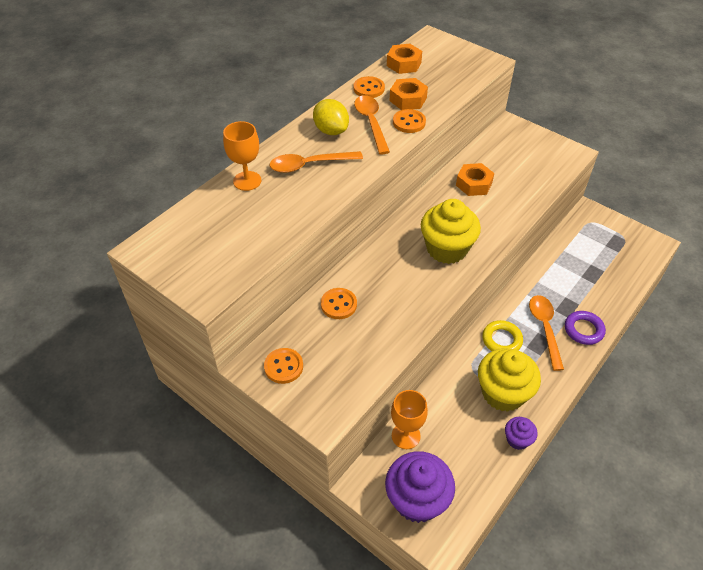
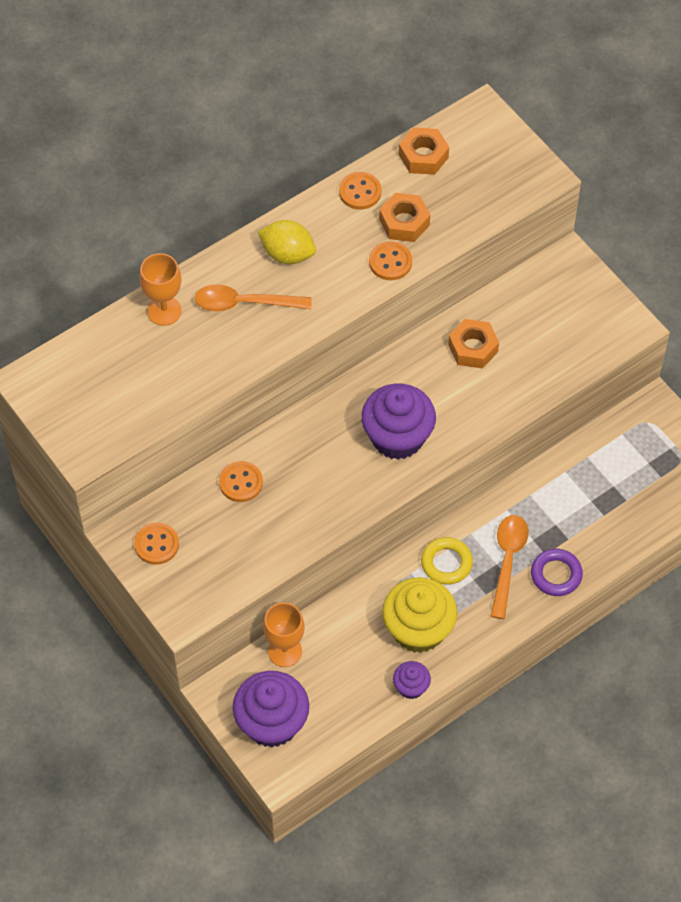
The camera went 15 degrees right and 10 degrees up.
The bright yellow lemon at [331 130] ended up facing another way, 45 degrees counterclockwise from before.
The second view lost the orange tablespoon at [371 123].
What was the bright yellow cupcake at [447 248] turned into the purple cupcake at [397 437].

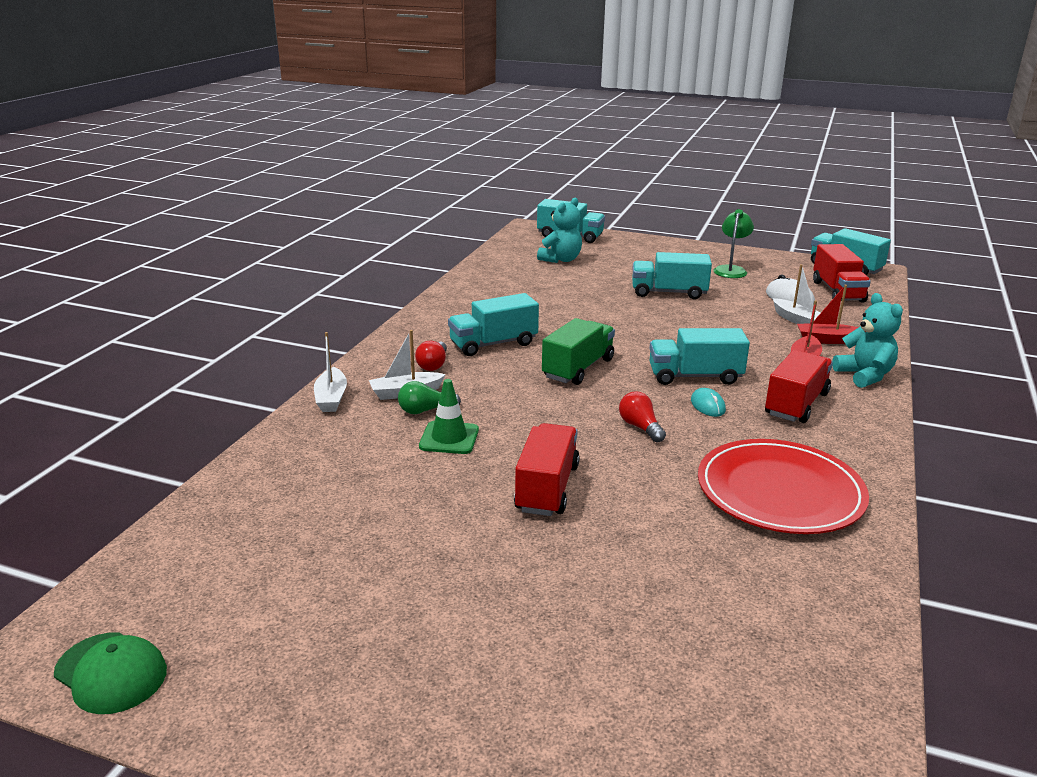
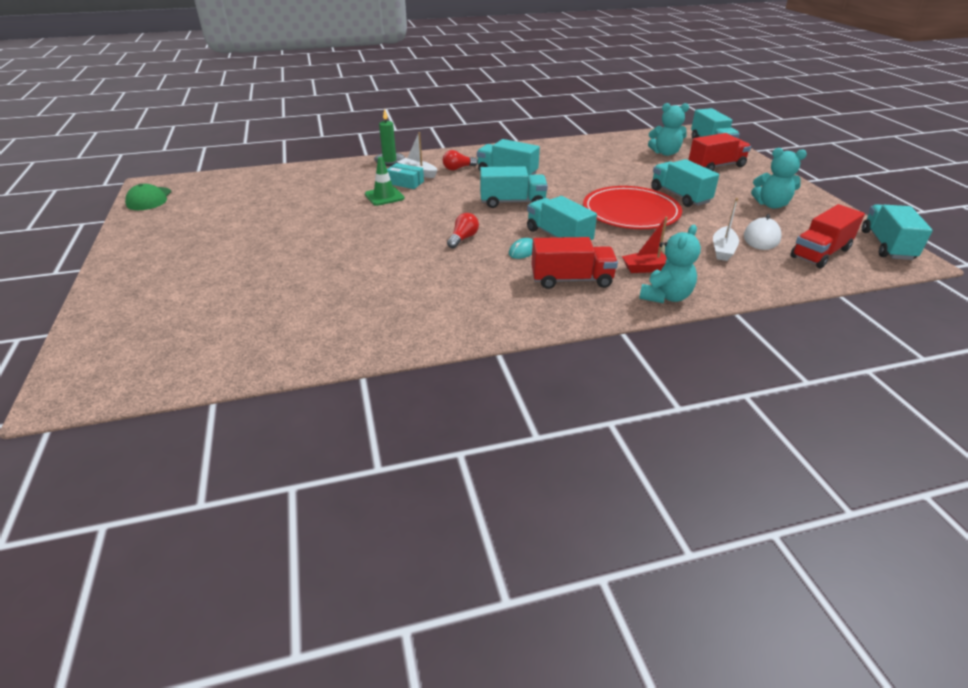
The camera went 55 degrees right and 10 degrees up.
Where the white sailboat stood at [331 398], the green pillar candle came to stand at [389 161].
Where the green light bulb stood at [425 410], the turquoise box came to stand at [405 183].
The crimson truck ended up elsewhere, having gone from [547 488] to [716 166].
What was the green truck at [578 368] turned into the turquoise truck at [512 202].
The crimson flat dish ended up elsewhere, having gone from [780 491] to [631 212].
Where the green reading lamp stood at [731 270], the turquoise teddy came to stand at [771 205].
The second view lost the crimson sailboat at [827 340].

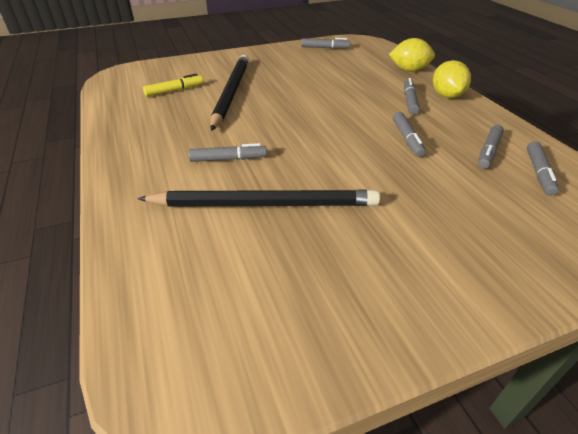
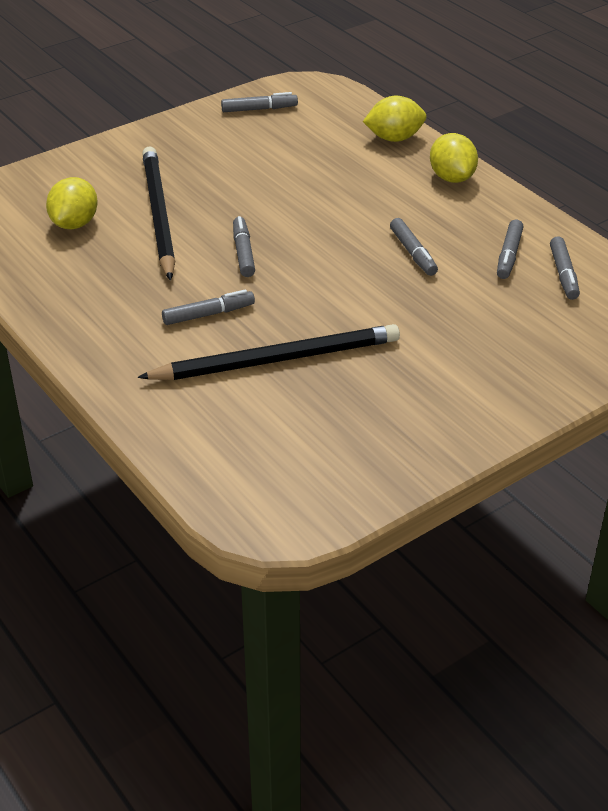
The camera went 15 degrees left and 0 degrees up.
Where the bright yellow marker pen stood at [174 90], the bright yellow lemon came to stand at [75 223].
The ash-grey marker pen ended up elsewhere, having gone from [409 101] to [243 252].

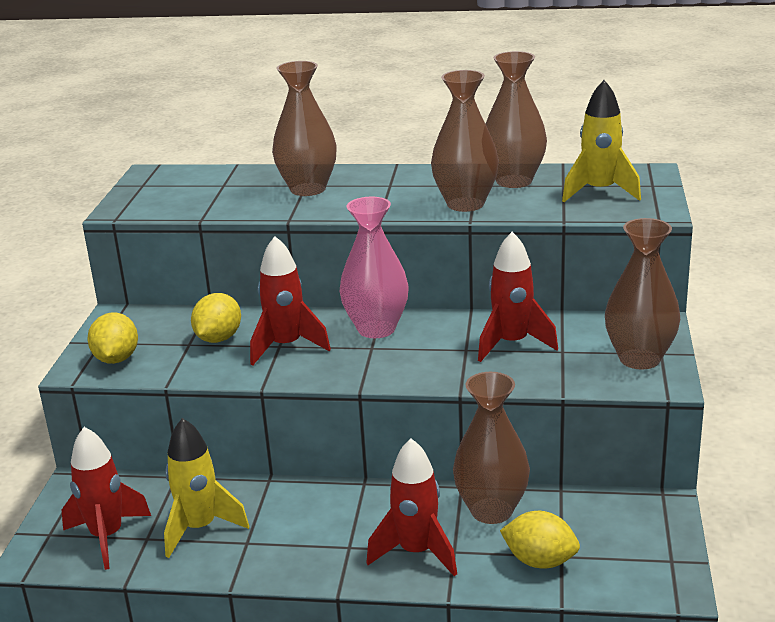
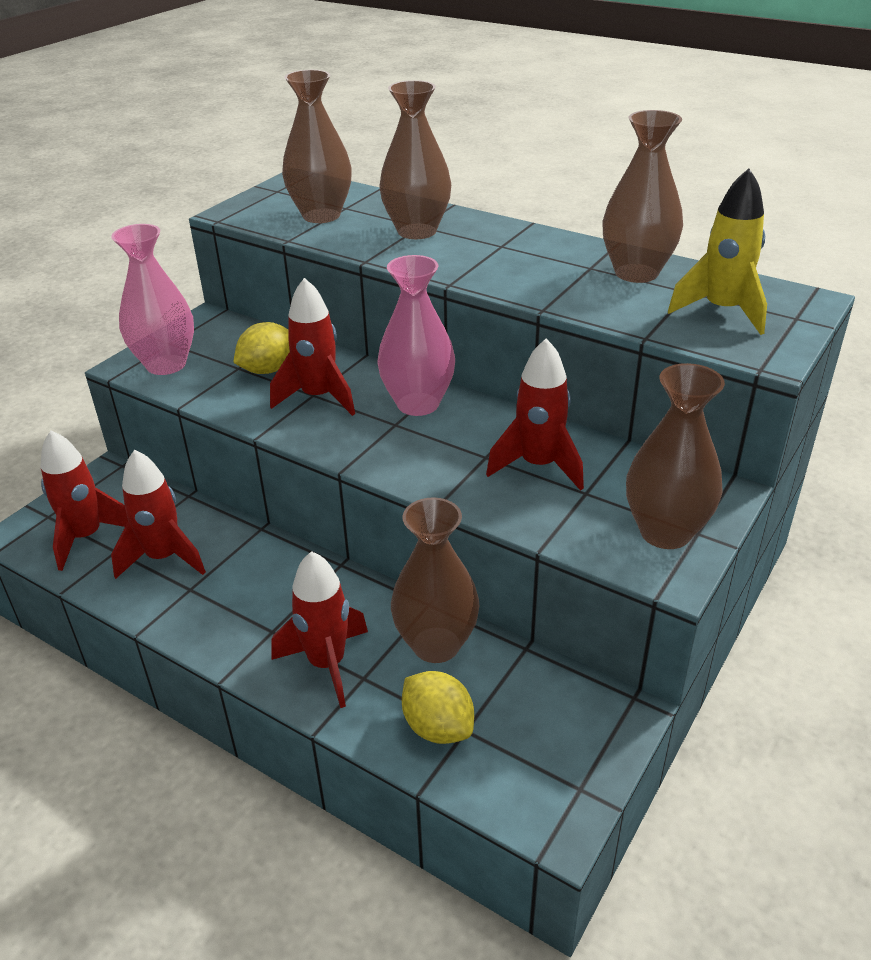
The camera went 25 degrees right and 10 degrees up.
Where the bright yellow lemon stood at [116 359], the pink vase came to stand at [166 364].
What was the bright yellow toy rocket at [200 528] turned into the crimson toy rocket at [164 558].
The brown vase ended up elsewhere, having gone from [465 204] to [321 215].

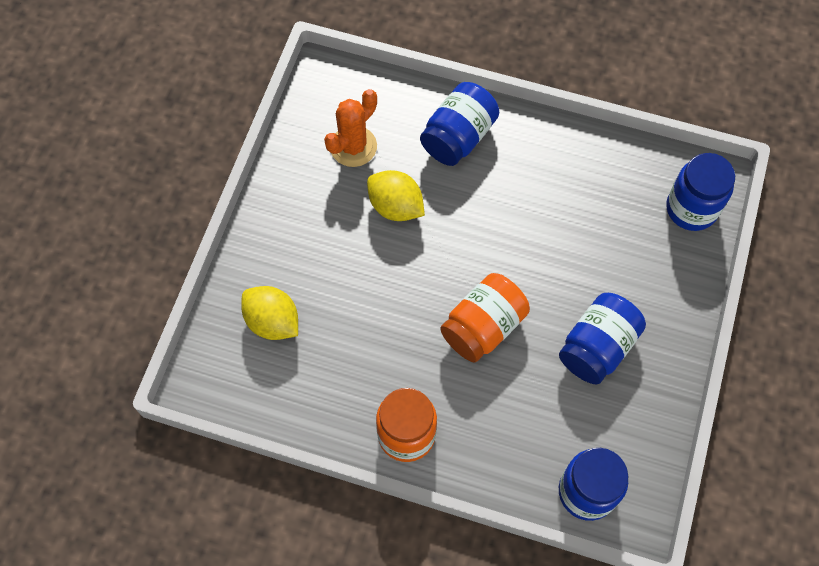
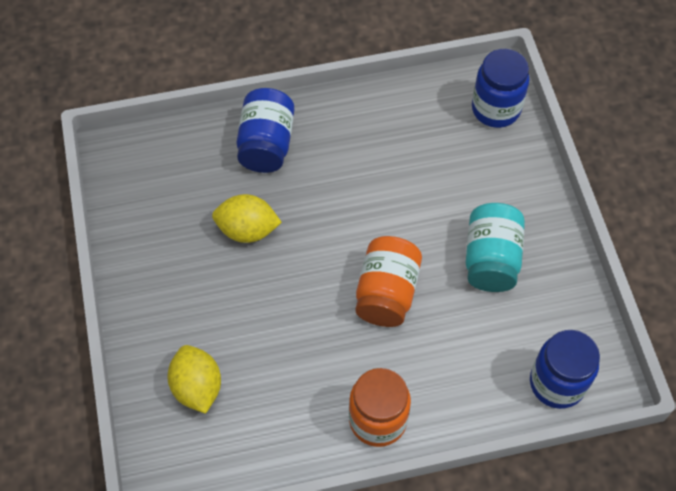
The camera went 30 degrees left and 5 degrees down.
The bright yellow lemon at [272 321] ended up facing another way, 60 degrees clockwise from before.
The second view lost the orange prickly plant at [353 146].
What was the royal blue jar at [597 347] turned into the turquoise jar at [491 259].

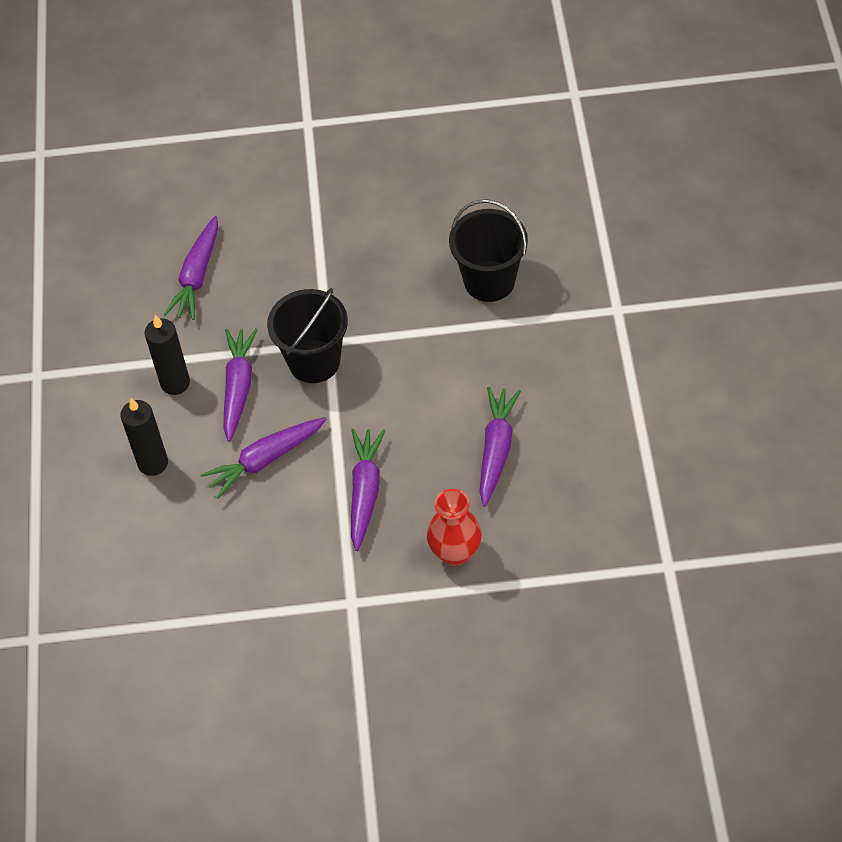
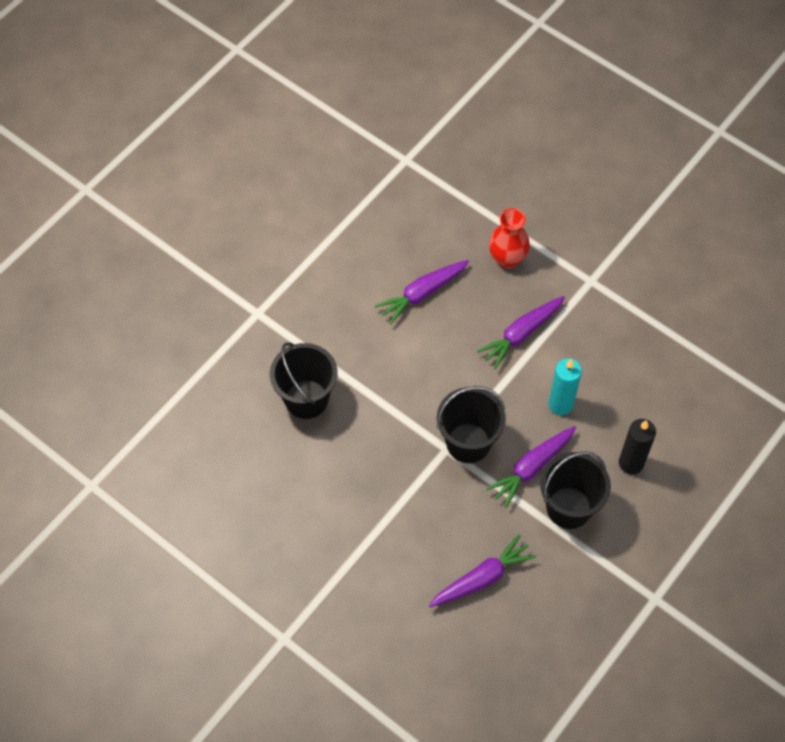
The camera went 140 degrees left and 5 degrees up.
Where the ebony pillar candle stood at [175 383], the ebony pail came to stand at [568 507].
Where the purple toy carrot stood at [265 460], the turquoise pillar candle came to stand at [560 404].

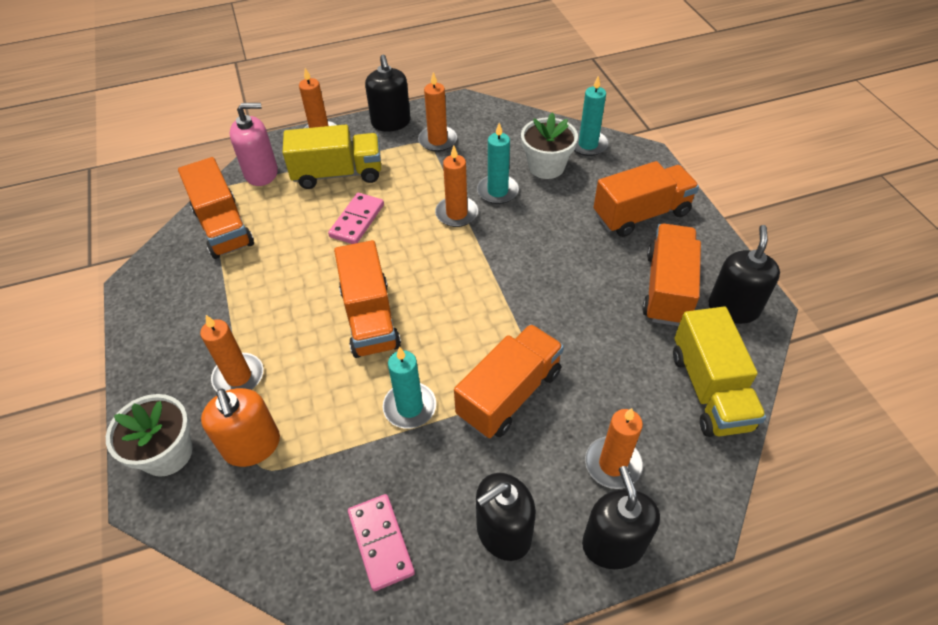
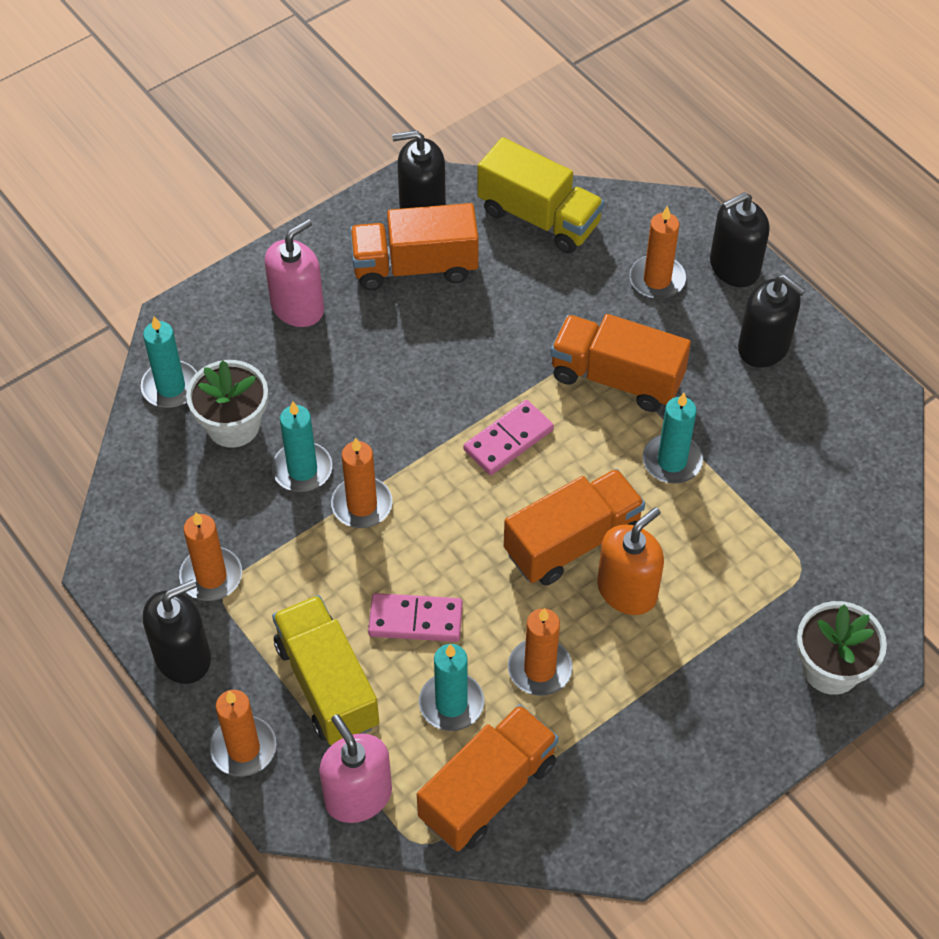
The camera went 110 degrees left and 5 degrees up.
The orange pillar candle ended up elsewhere, having gone from [238 376] to [539 669].
The orange soap pump ended up elsewhere, having gone from [252 446] to [627 590].
The pink domino tile ended up elsewhere, having gone from [381 542] to [508 440].
Where the orange truck stood at [641 214], the pink soap pump came to stand at [297 307].
The bright yellow truck at [710 390] ended up facing another way, 60 degrees clockwise from before.
The second view gained the turquoise pillar candle at [451 703].

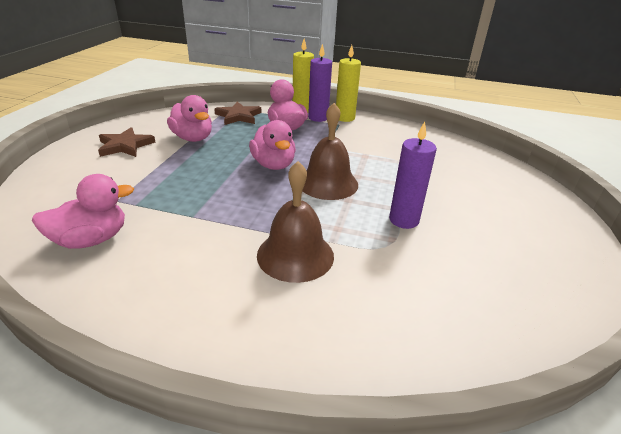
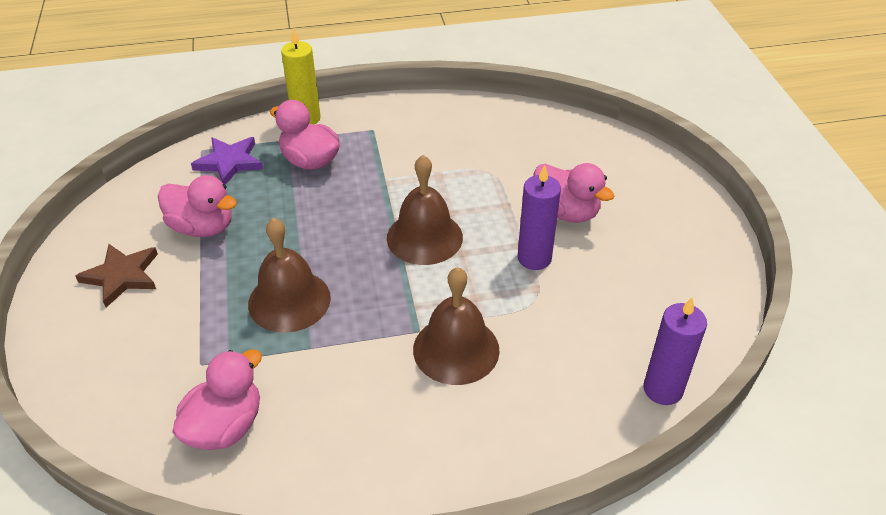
The camera went 25 degrees left and 10 degrees up.
What was the brown star at [238 116] turned into the purple star at [229 162].
The pink toy duck ended up elsewhere, having gone from [273 165] to [566 212].
The purple pillar candle ended up elsewhere, having gone from [318 118] to [662 389].
The second view lost the bright yellow pillar candle at [345 118].
The second view gained the brown hand bell at [289 300].

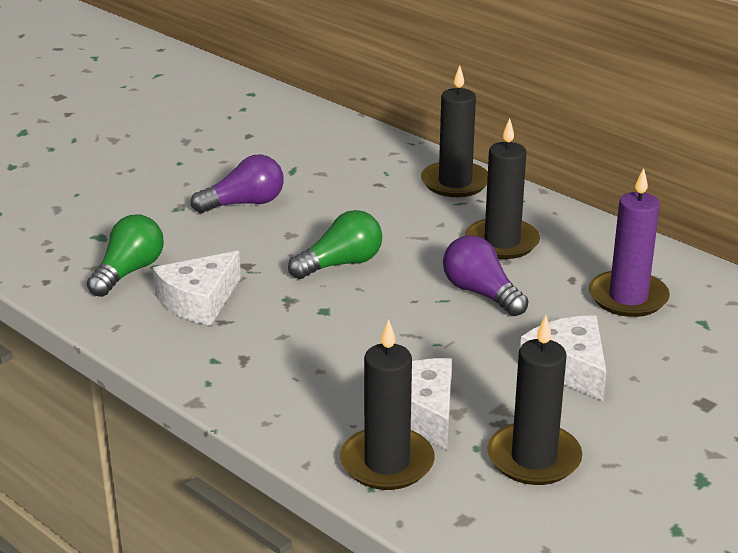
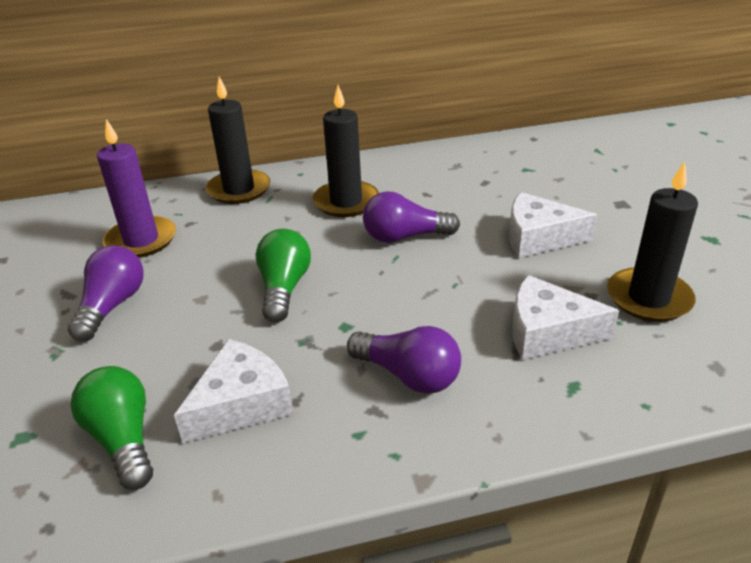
The camera went 55 degrees left and 5 degrees up.
The white cheese wedge at [199 301] ended up facing another way, 120 degrees counterclockwise from before.
The second view lost the ebony pillar candle at [387 463].
The purple pillar candle ended up elsewhere, having gone from [628 297] to [141 240].
The second view gained the purple light bulb at [408 375].

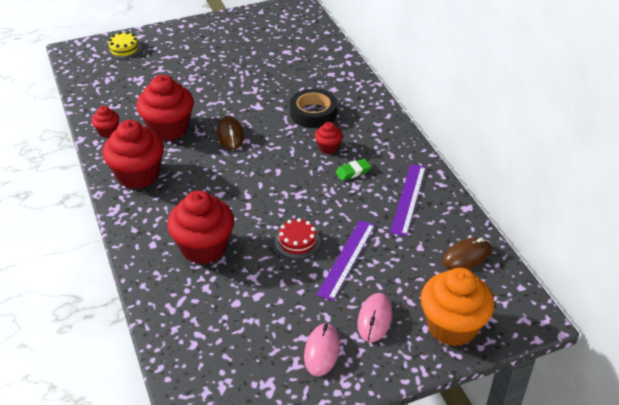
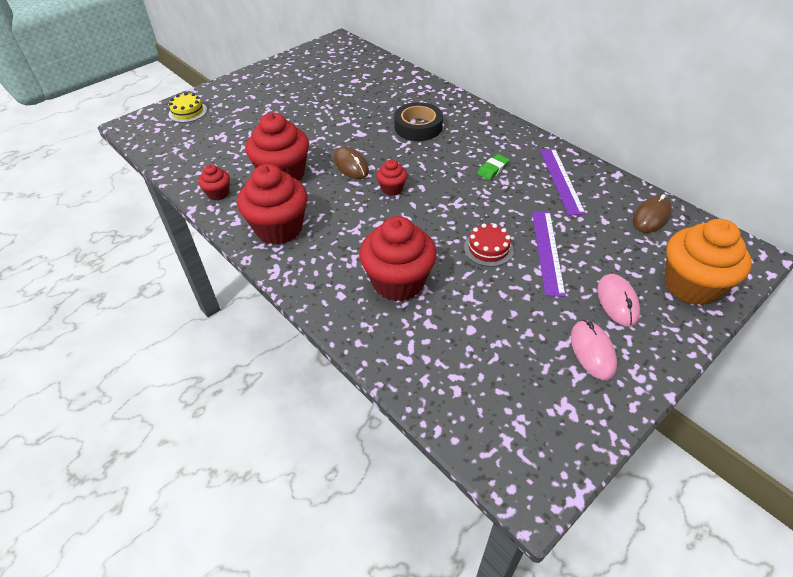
The camera went 20 degrees left and 5 degrees up.
The crimson cupcake ended up elsewhere, having gone from [328 148] to [392 189].

